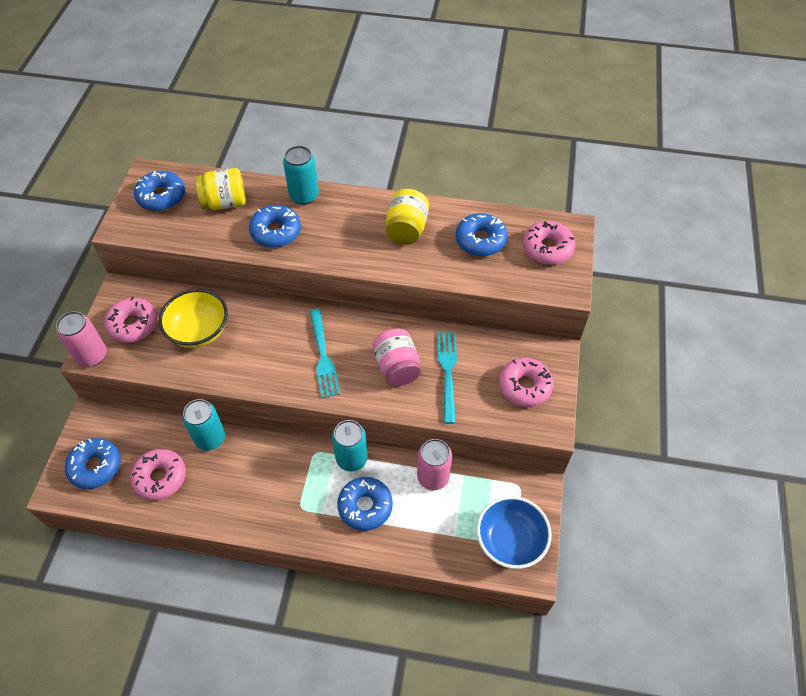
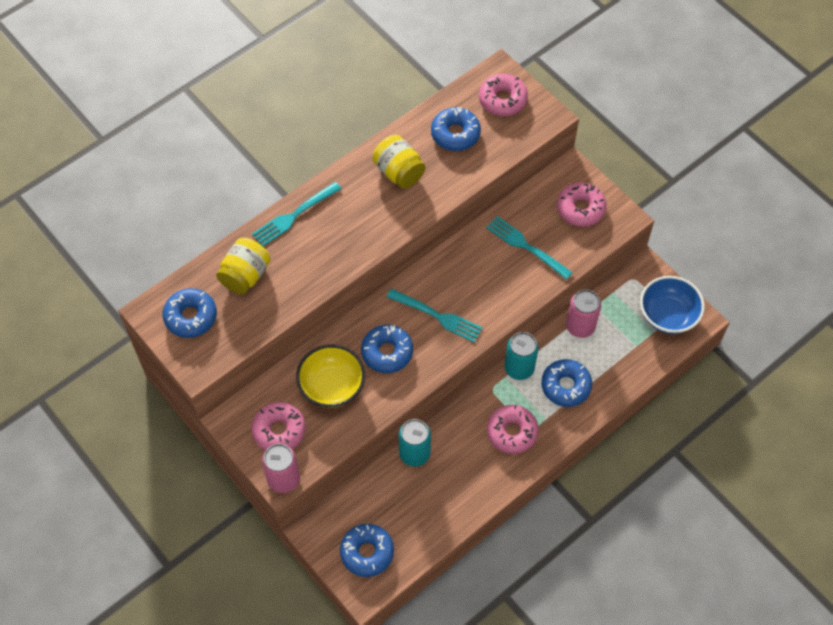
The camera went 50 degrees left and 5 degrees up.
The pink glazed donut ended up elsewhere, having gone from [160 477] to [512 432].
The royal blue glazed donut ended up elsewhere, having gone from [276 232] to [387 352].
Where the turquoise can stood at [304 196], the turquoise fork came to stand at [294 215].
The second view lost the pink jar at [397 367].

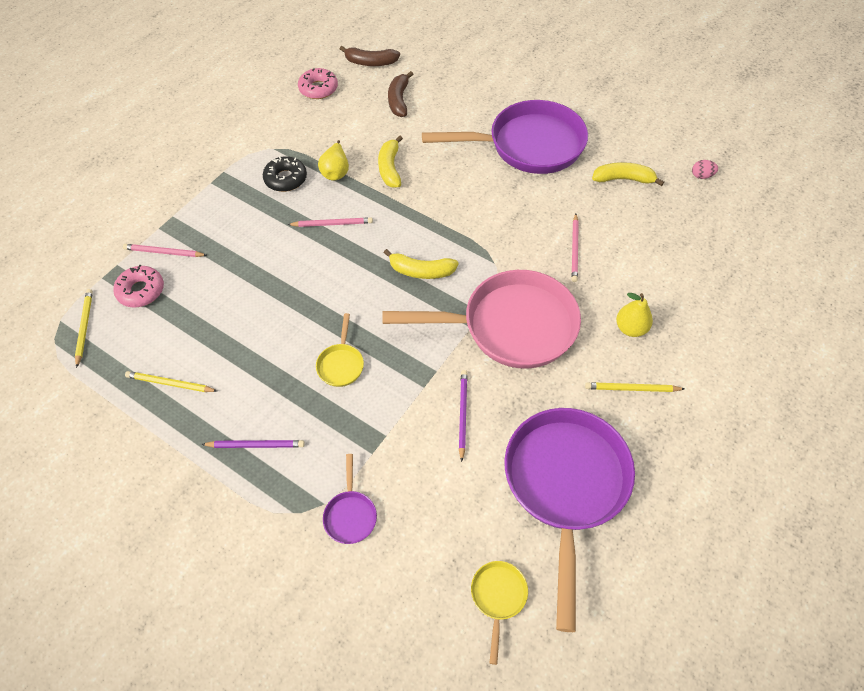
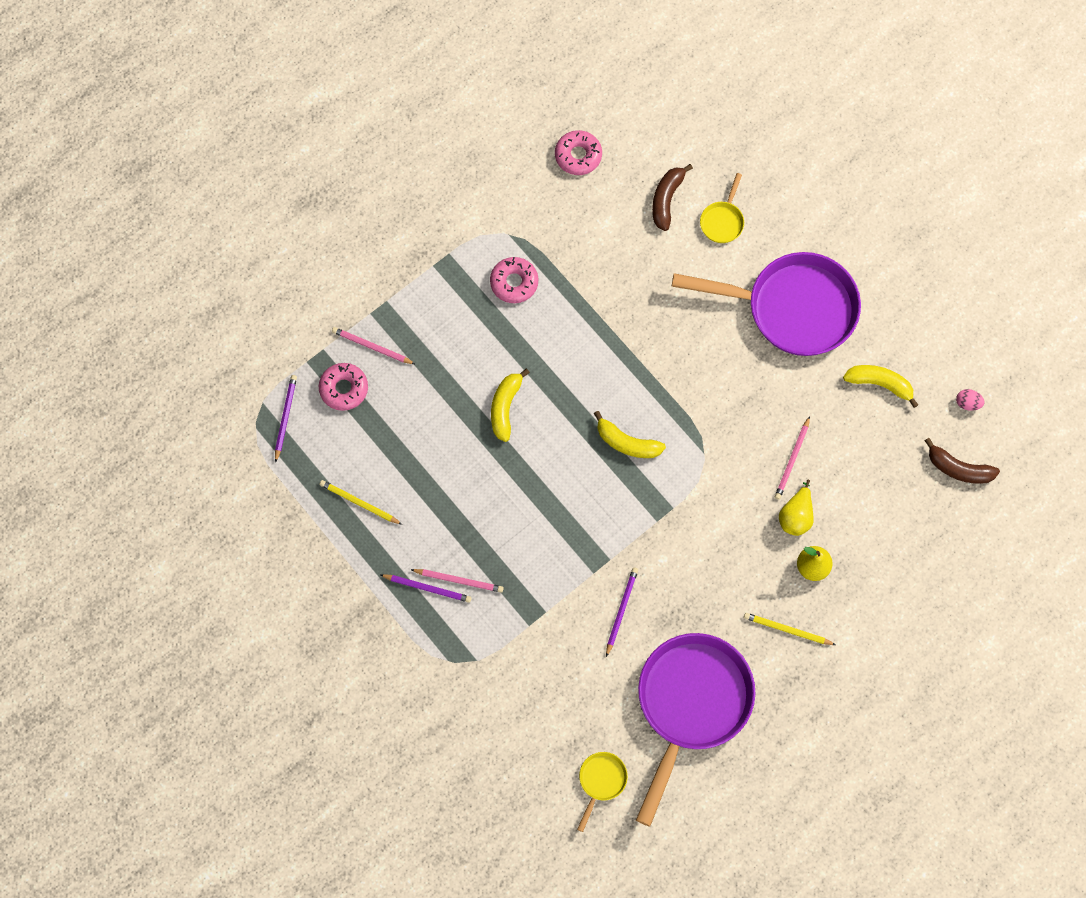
The camera went 15 degrees right and 15 degrees up.
What was the bright yellow pencil at [84 327] turned into the purple pencil at [285 417].
What was the ebony glazed donut at [285 179] turned into the pink glazed donut at [514 282].
The pink pencil ended up elsewhere, having gone from [332 224] to [459 580].
The bright yellow frying pan ended up elsewhere, having gone from [341 364] to [722 221].
The bright yellow pear ended up elsewhere, having gone from [336 171] to [796 516].
The second view lost the purple frying pan at [350 514].
The brown banana ended up elsewhere, having gone from [370 62] to [958 468].
The bright yellow banana ended up elsewhere, having gone from [390 168] to [505 407].
The second view lost the pink frying pan at [510 326].

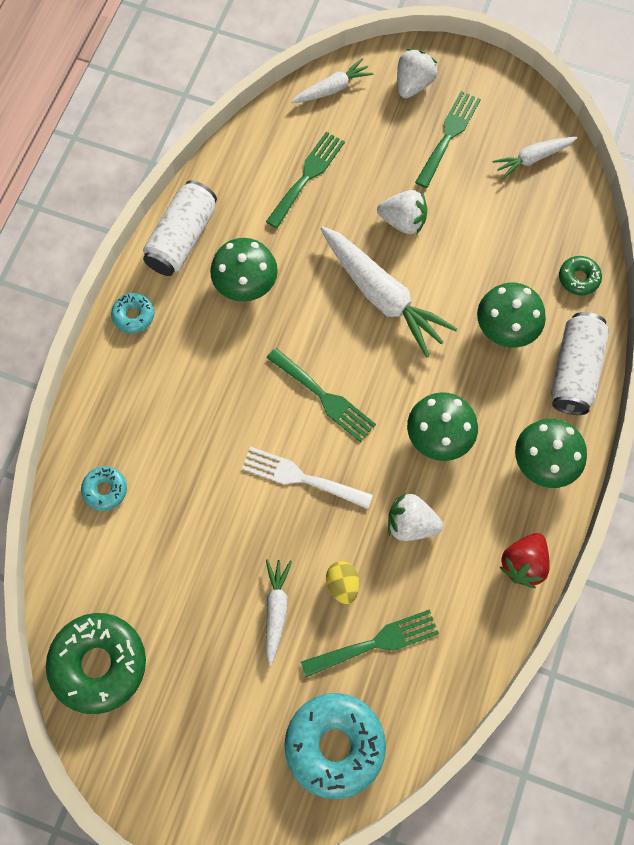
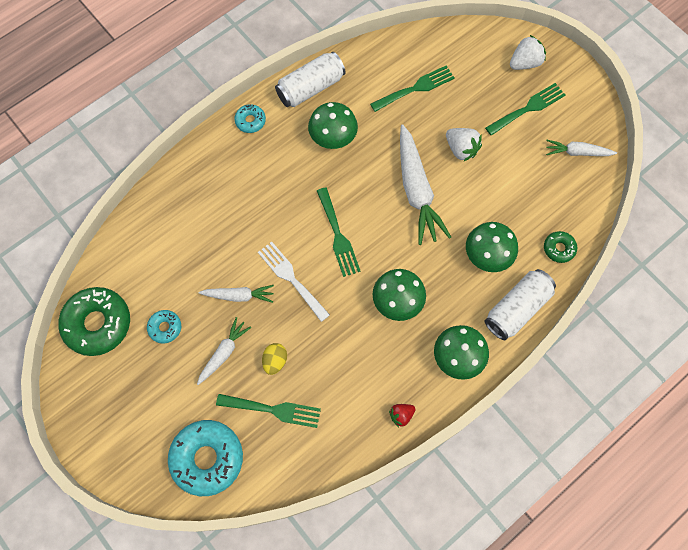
The camera went 30 degrees right and 0 degrees up.
The turquoise glazed donut ended up elsewhere, having gone from [105 490] to [165 328].
The white toy carrot ended up elsewhere, having gone from [332 89] to [239 296].
The second view lost the white berry at [411 524].
The size of the crimson berry at [523 563] changed by a factor of 0.62.

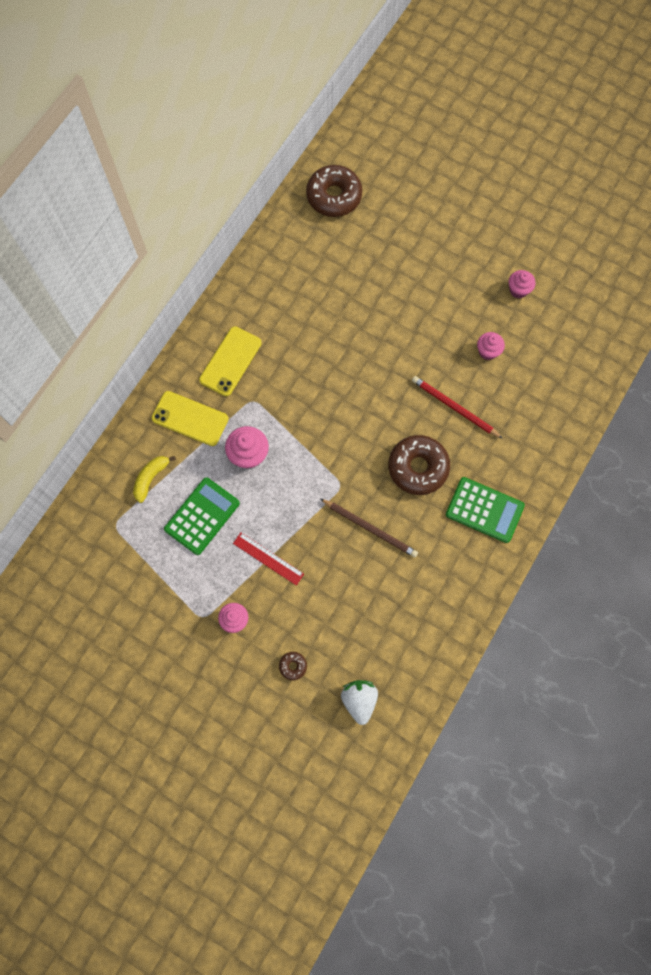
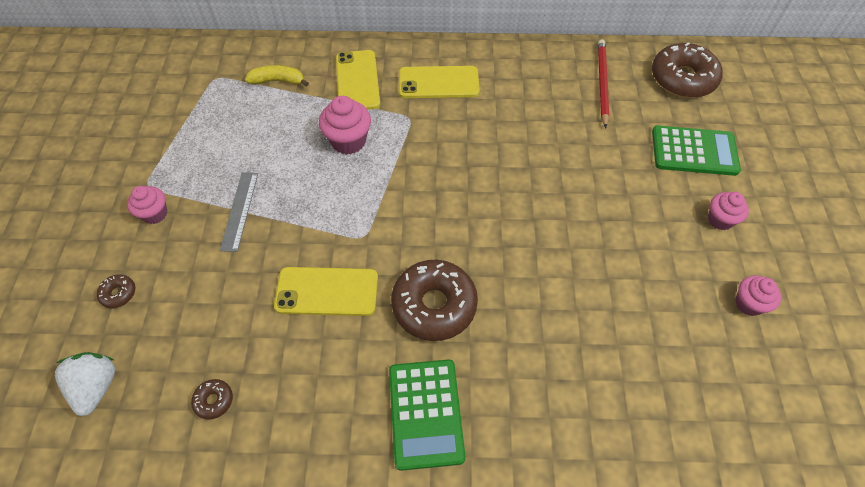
The camera went 60 degrees right and 15 degrees down.
The green adding machine ended up elsewhere, having gone from [202 516] to [694 151].
What was the crimson measuring stick at [268 558] turned into the ash-grey measuring stick at [239 210].
Where the brown pencil stood at [370 528], the bright yellow smartphone came to stand at [327 291].
The white berry at [359 700] ended up facing another way, 60 degrees counterclockwise from before.
The crimson pencil ended up elsewhere, having gone from [454 407] to [602 83].
The pink cupcake ended up elsewhere, having gone from [487 351] to [720 220].
The second view gained the brown glazed donut at [214 400].

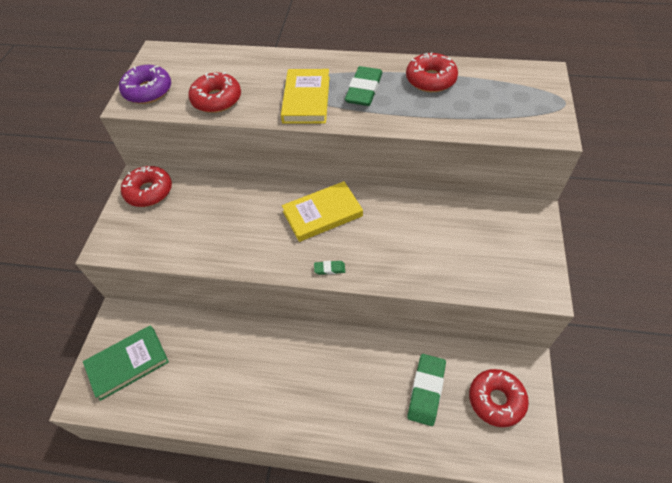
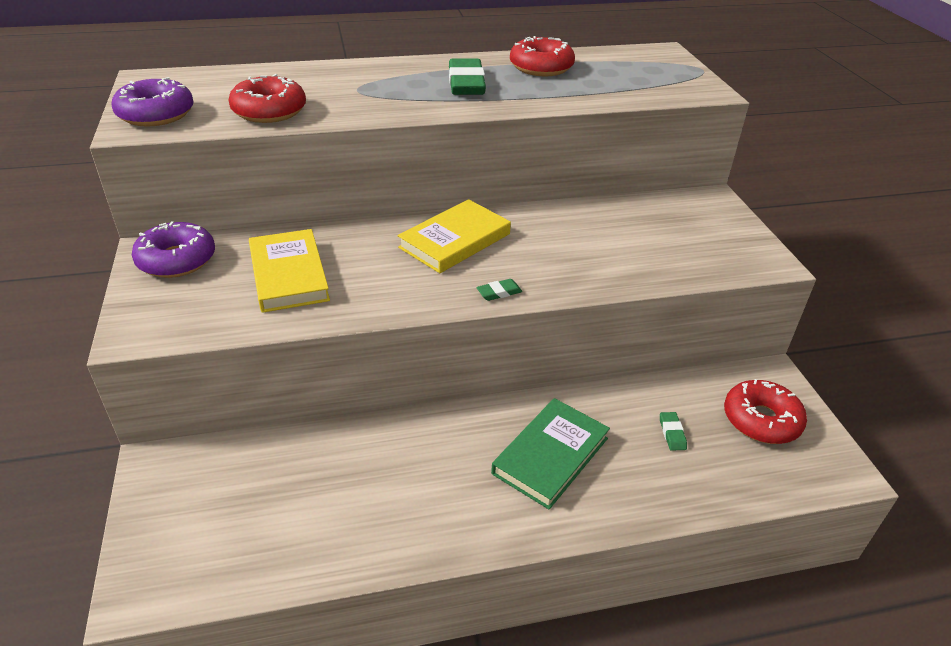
The camera went 25 degrees left and 15 degrees down.
The green book ended up elsewhere, having gone from [128 363] to [550 456].
What was the crimson glazed donut at [149 191] turned into the purple glazed donut at [177 260].
The bright yellow book ended up elsewhere, having gone from [306 99] to [288 275].
The size of the green pencil eraser at [426 390] changed by a factor of 0.47.

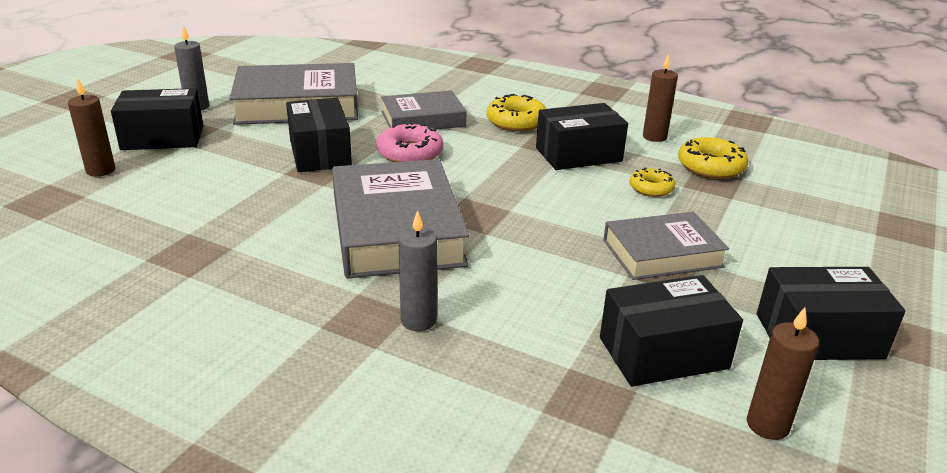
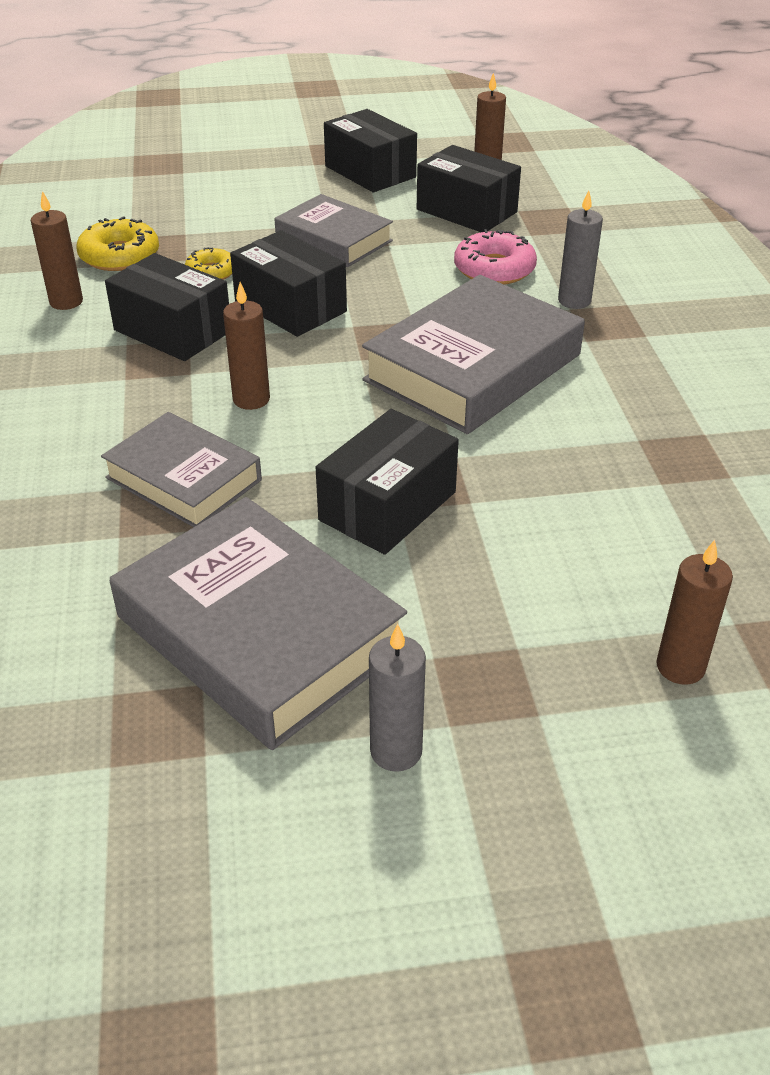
The camera went 125 degrees left and 10 degrees up.
The ebony box ended up elsewhere, having gone from [163 138] to [290 306].
The pink glazed donut ended up elsewhere, having gone from [410 153] to [494 269].
The second view lost the bright yellow glazed donut at [516 122].
The second view gained the brown pillar candle at [251 399].

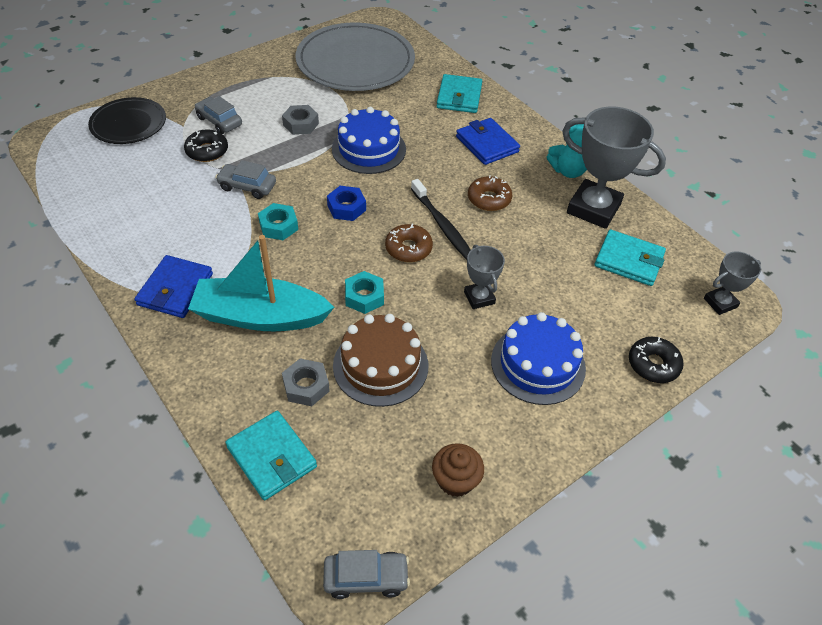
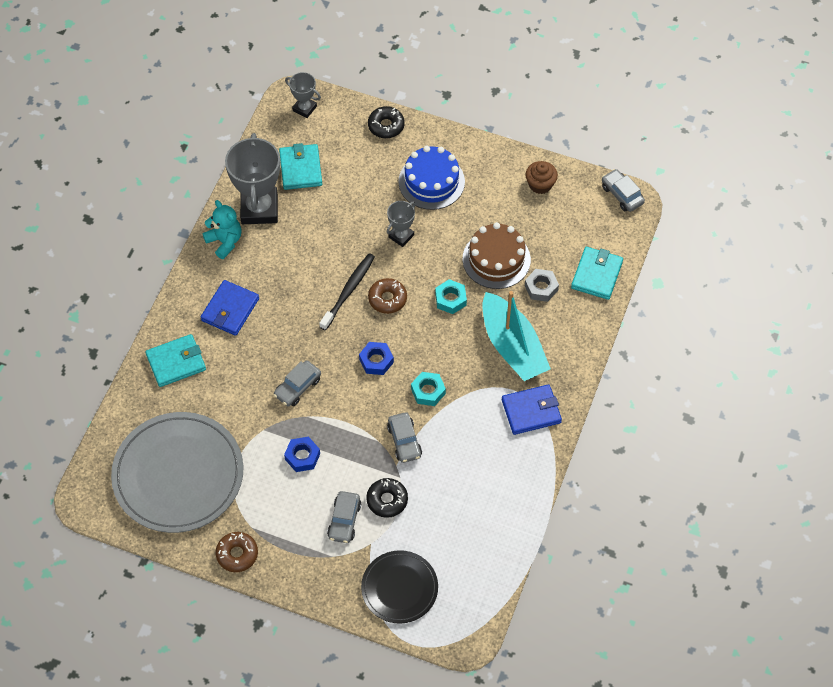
The camera went 120 degrees left and 10 degrees up.
What was the ash-grey nut at [301 124] turned into the royal blue nut at [302 456].
Where the royal blue layer cake stood at [369 149], the ash-grey automobile came to stand at [298 387].
The brown glazed donut ended up elsewhere, having gone from [489 199] to [237 554].

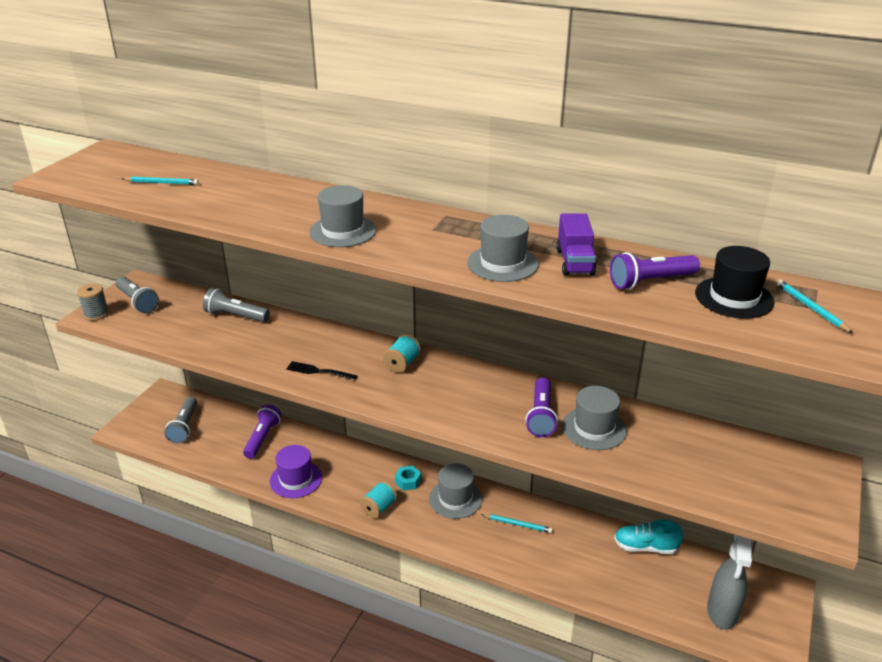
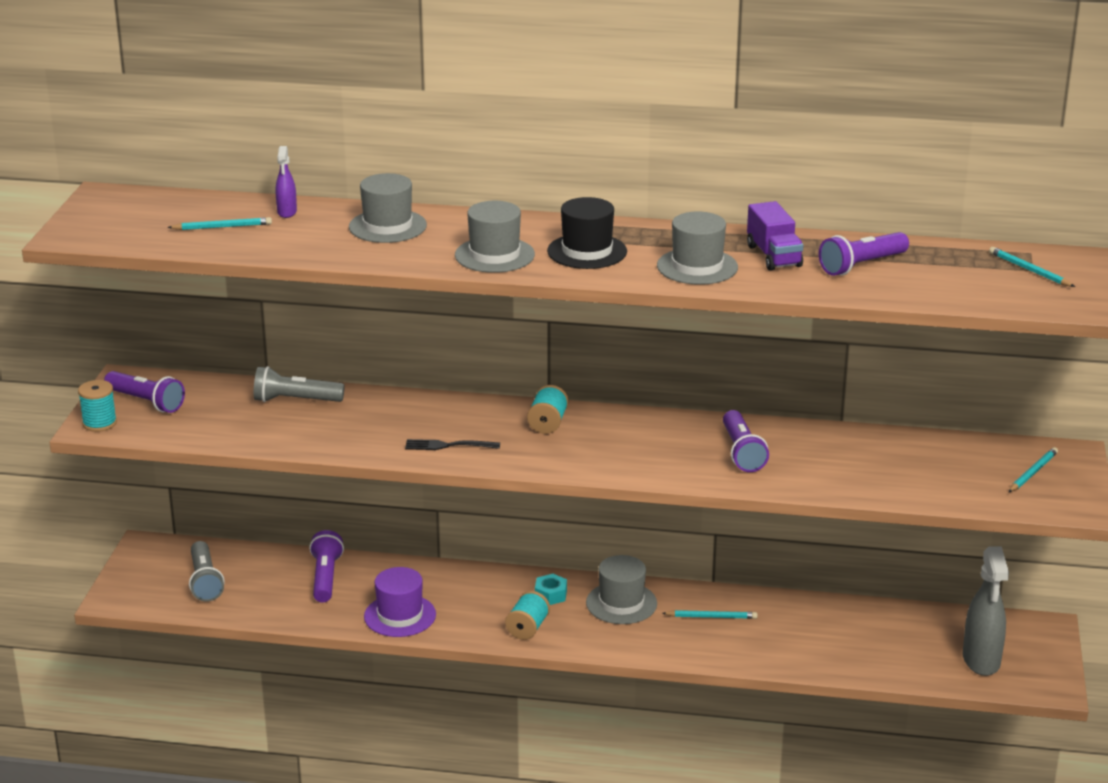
The camera went 15 degrees left and 5 degrees down.
What was the ash-grey bobbin at [96 314] turned into the turquoise bobbin at [99 423].
What was the ash-grey pocket torch at [137 302] turned into the purple pocket torch at [146 402].
The ash-grey hat ended up elsewhere, having gone from [594 428] to [387 226].
The second view lost the turquoise shoe at [645 547].
The ebony hat ended up elsewhere, having gone from [734 297] to [587 251].
The second view gained the purple spray cleaner at [287 212].
The second view gained the turquoise pencil at [1033 472].

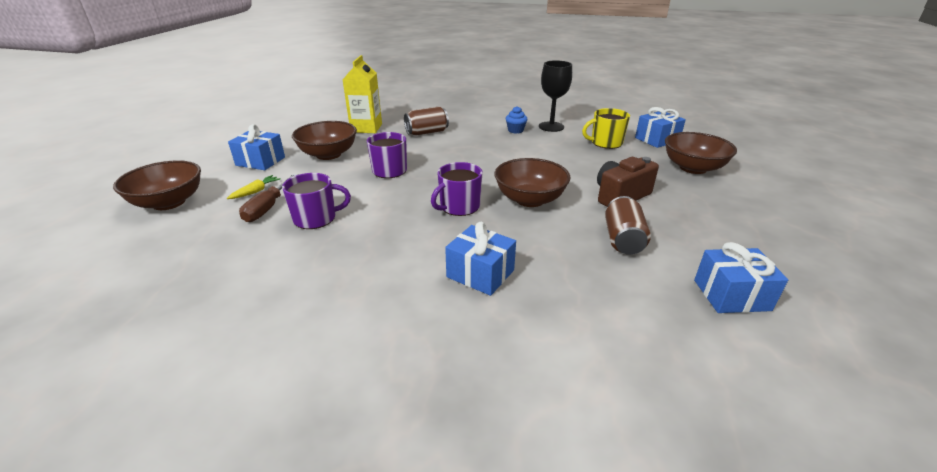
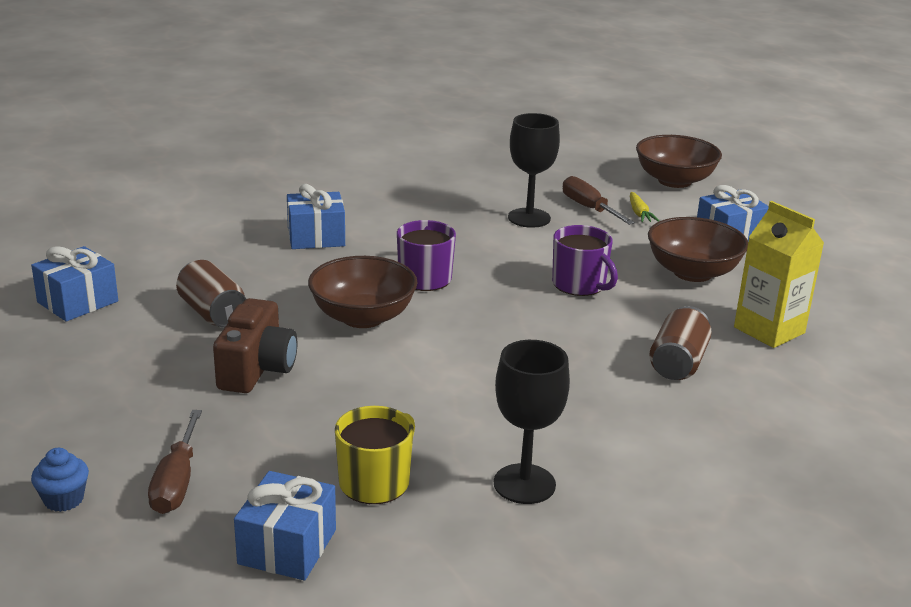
The camera went 135 degrees right and 5 degrees down.
Where the purple tea mug stood at [316 218], the ebony goblet came to stand at [529 218].
The royal blue cupcake ended up elsewhere, having gone from [515 130] to [64 499].
Where the brown deep dish stood at [693 168], the brown screwdriver came to stand at [176 482].

